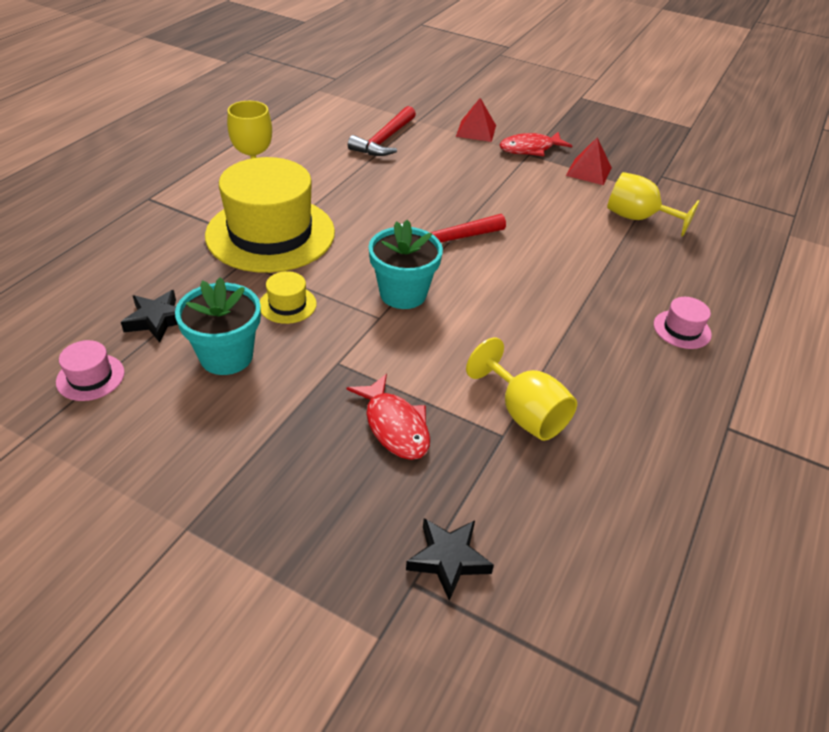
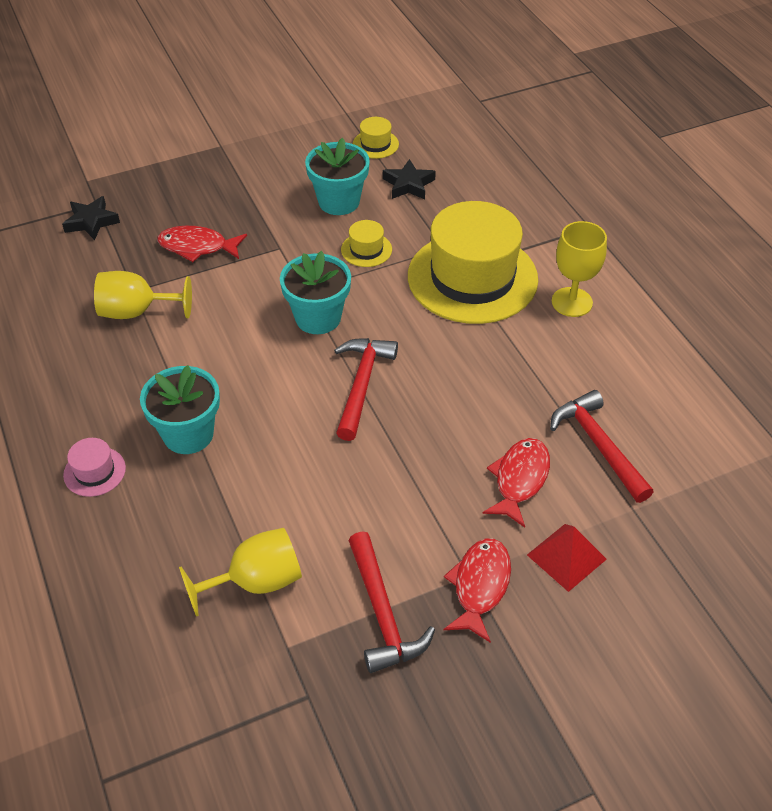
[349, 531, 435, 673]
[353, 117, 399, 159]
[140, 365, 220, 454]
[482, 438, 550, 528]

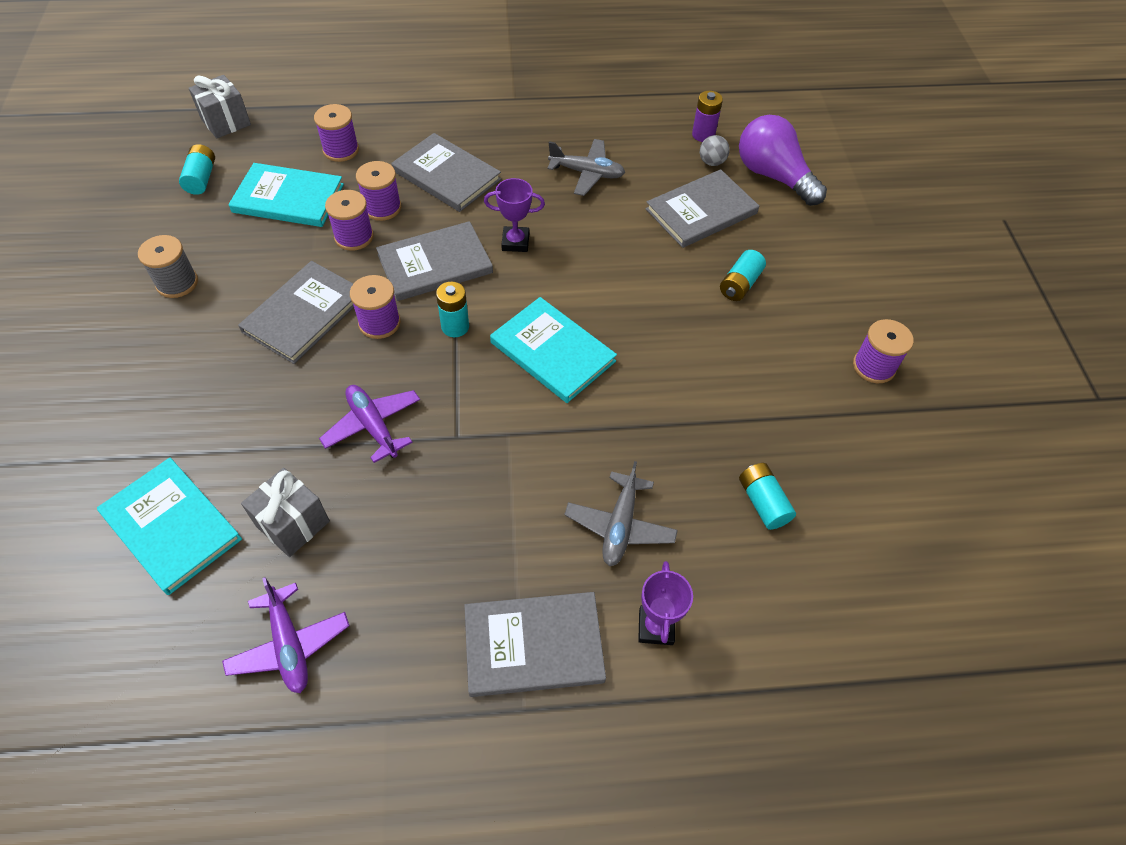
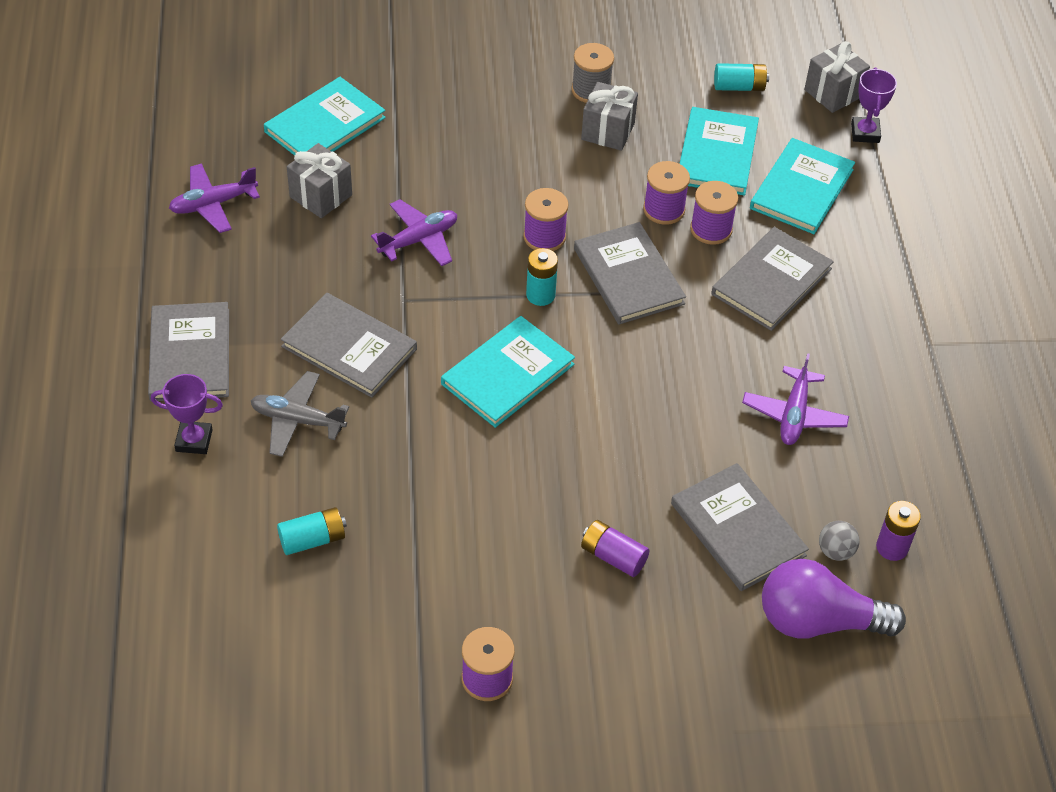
[750, 138, 855, 234]
[762, 559, 906, 639]
[742, 353, 849, 445]
[851, 68, 897, 143]
[581, 520, 650, 577]
[281, 293, 417, 398]
[581, 82, 638, 151]

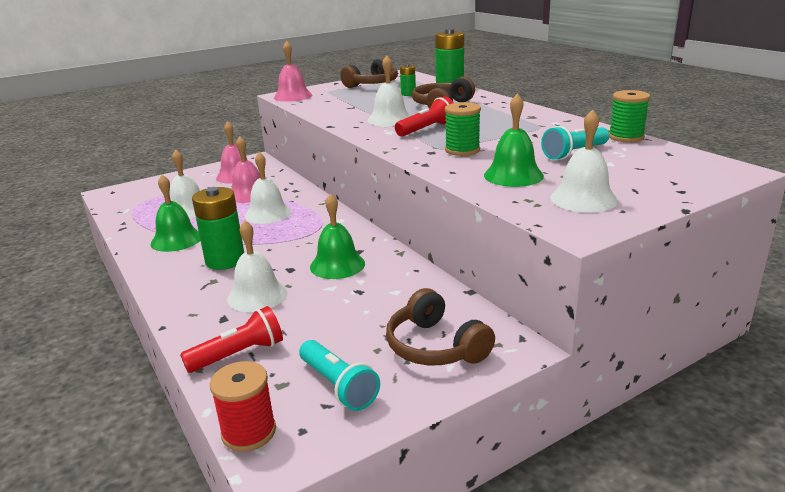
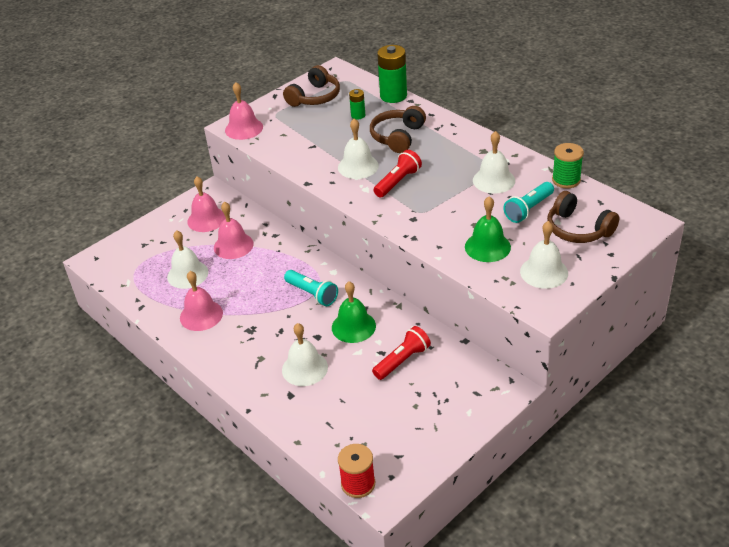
[445, 102, 481, 156] (first image)
[473, 131, 515, 194]
[180, 271, 223, 331]
[192, 187, 244, 270] (first image)
[547, 191, 620, 243]
[372, 326, 431, 380]
[284, 270, 338, 306]

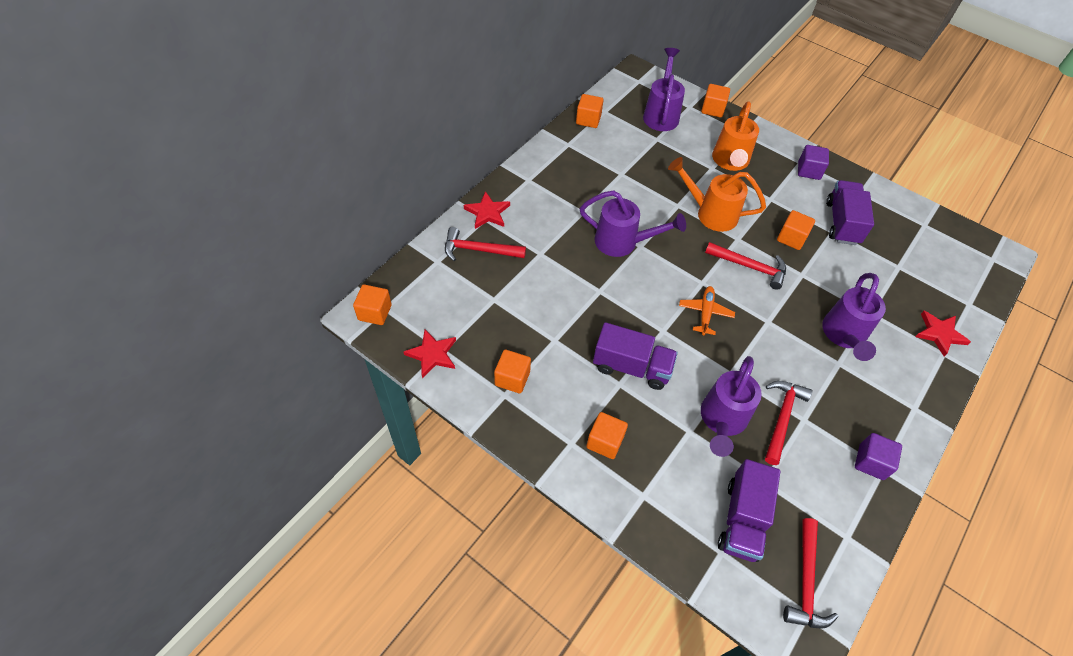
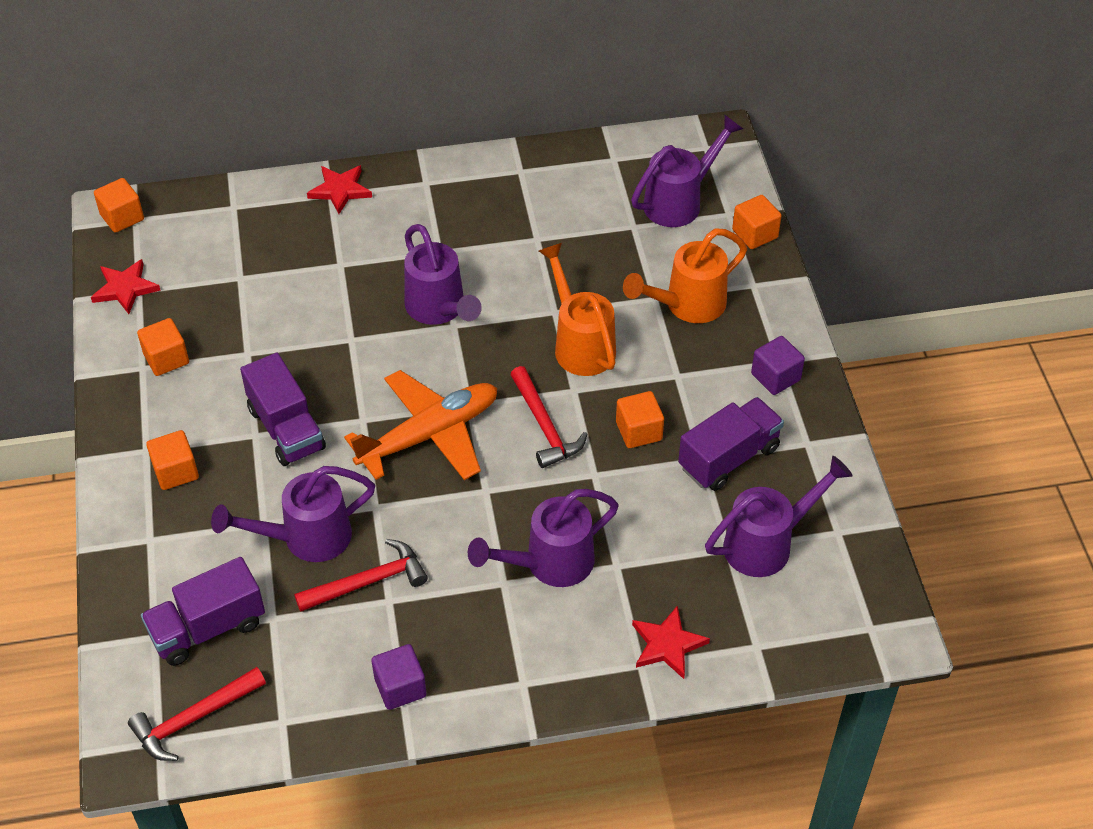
[576, 94, 603, 128] (first image)
[445, 227, 526, 261] (first image)
[344, 370, 497, 480]
[705, 456, 853, 577]

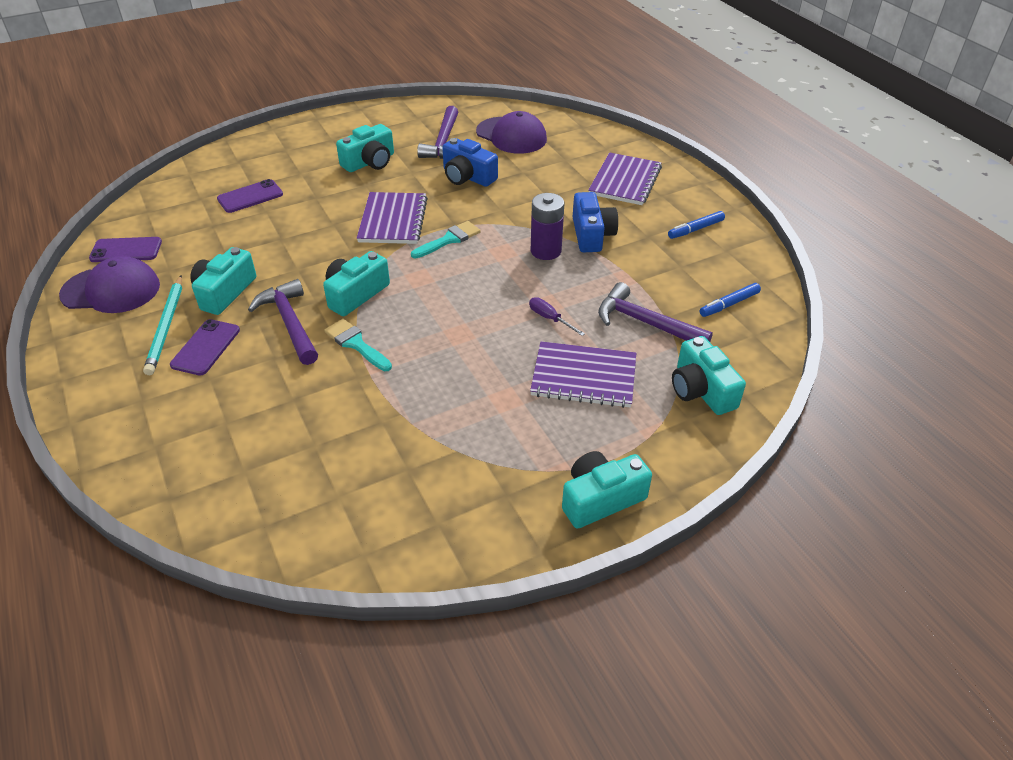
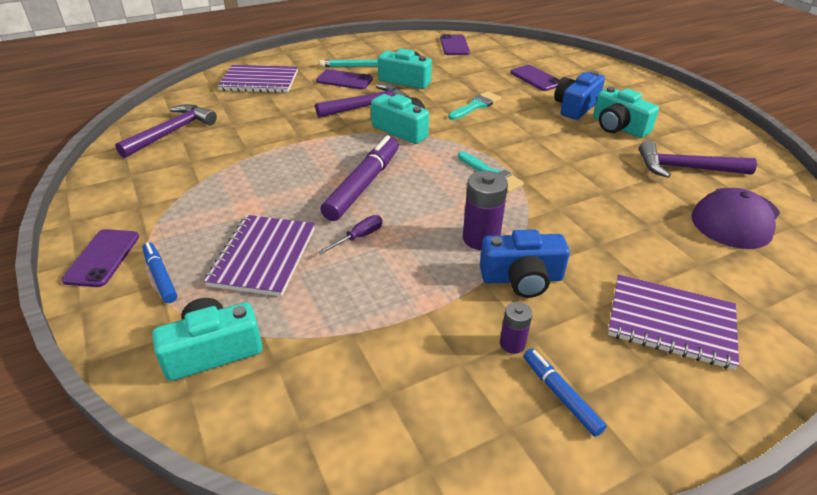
[554, 71, 605, 120]
[218, 65, 298, 93]
[59, 256, 160, 313] (first image)
[115, 104, 217, 158]
[142, 242, 177, 303]
[448, 91, 501, 120]
[62, 229, 139, 287]
[321, 136, 399, 221]
[500, 302, 532, 354]

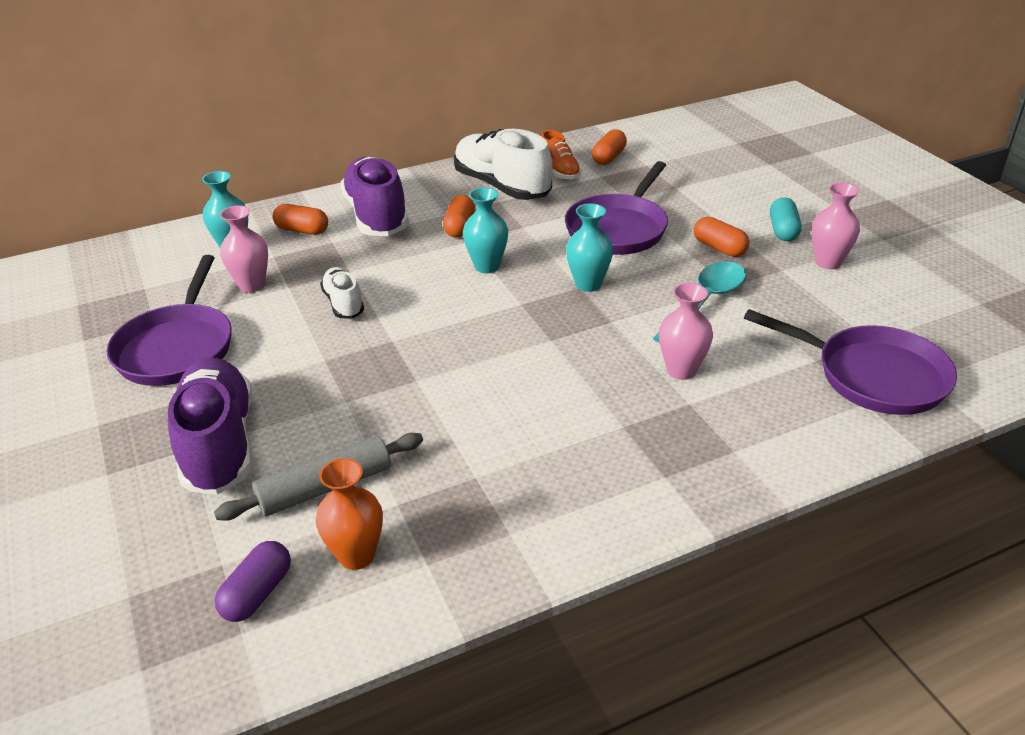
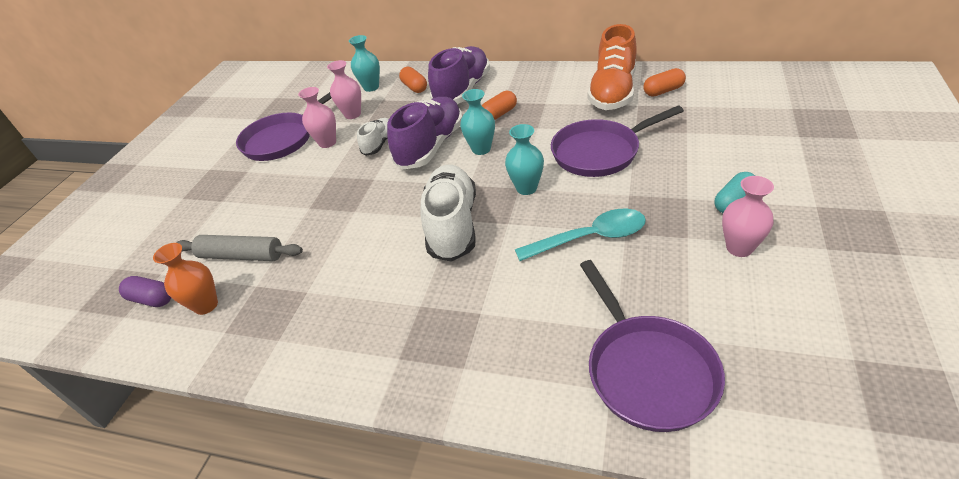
[420, 165, 476, 262]
[588, 24, 637, 110]
[694, 217, 749, 257] (first image)
[298, 87, 336, 148]
[387, 97, 462, 169]
[119, 276, 171, 307]

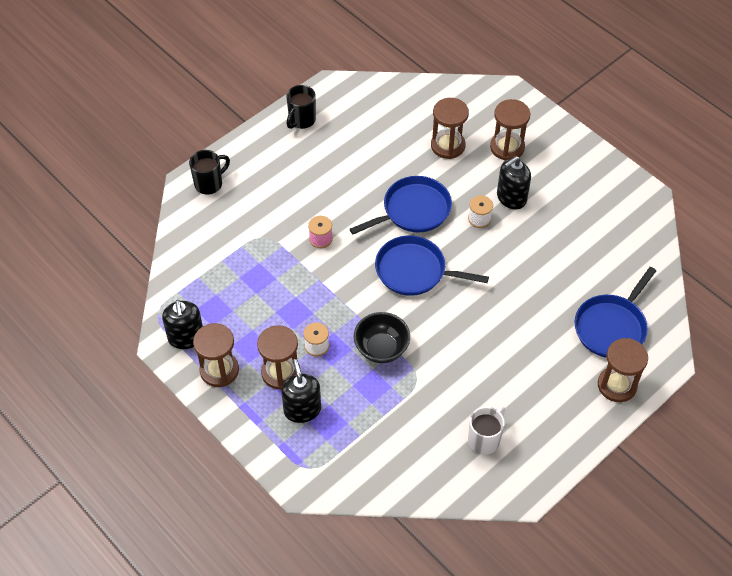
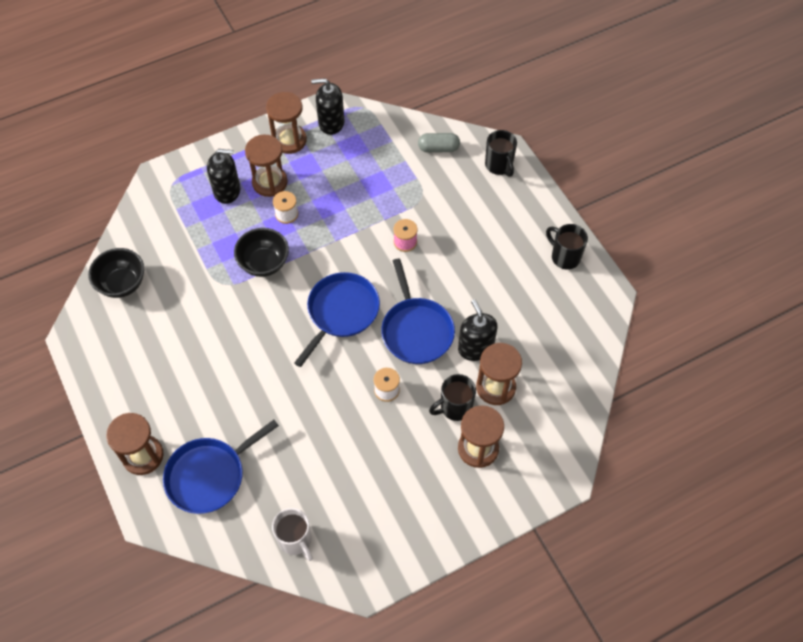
[458, 299, 497, 361]
[163, 420, 279, 514]
[272, 508, 313, 561]
[418, 133, 460, 153]
[88, 248, 144, 298]
[429, 374, 476, 421]

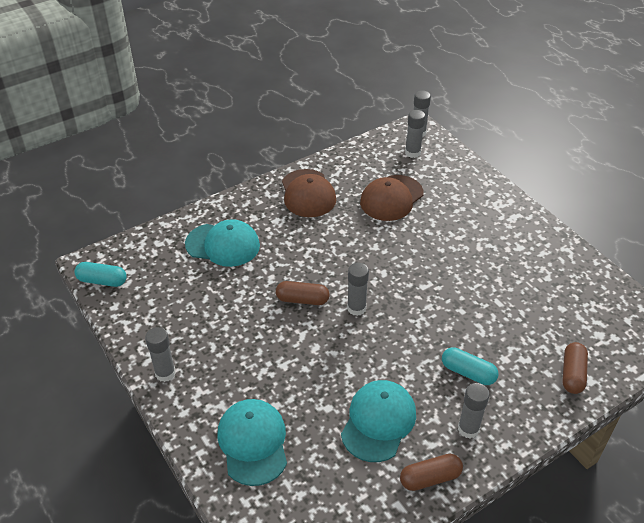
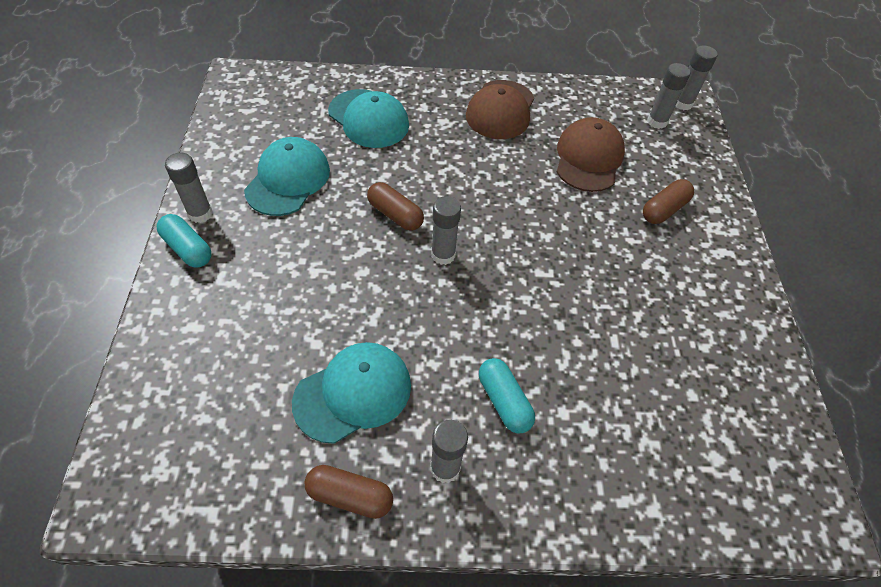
[557, 117, 625, 192]
[157, 214, 212, 268]
[643, 179, 694, 224]
[244, 137, 330, 216]

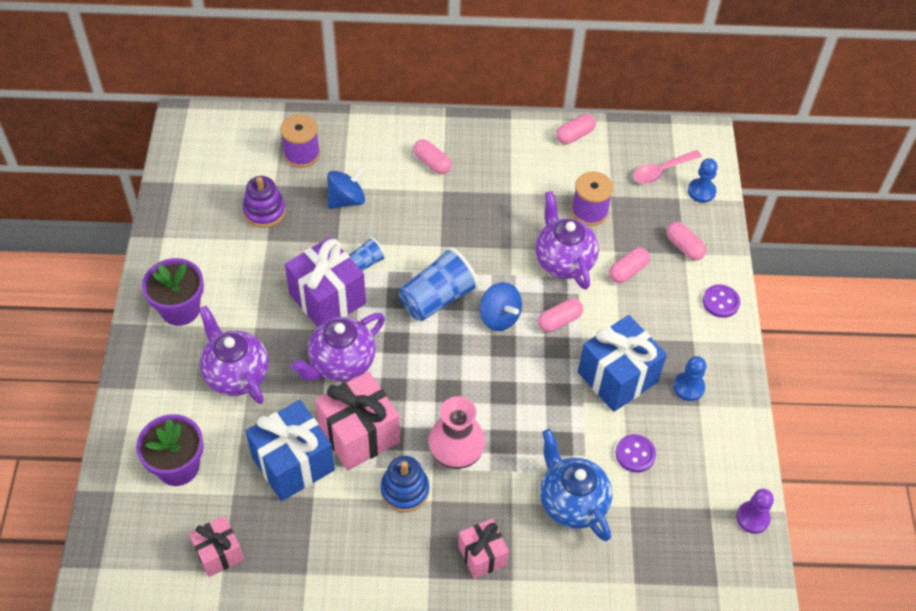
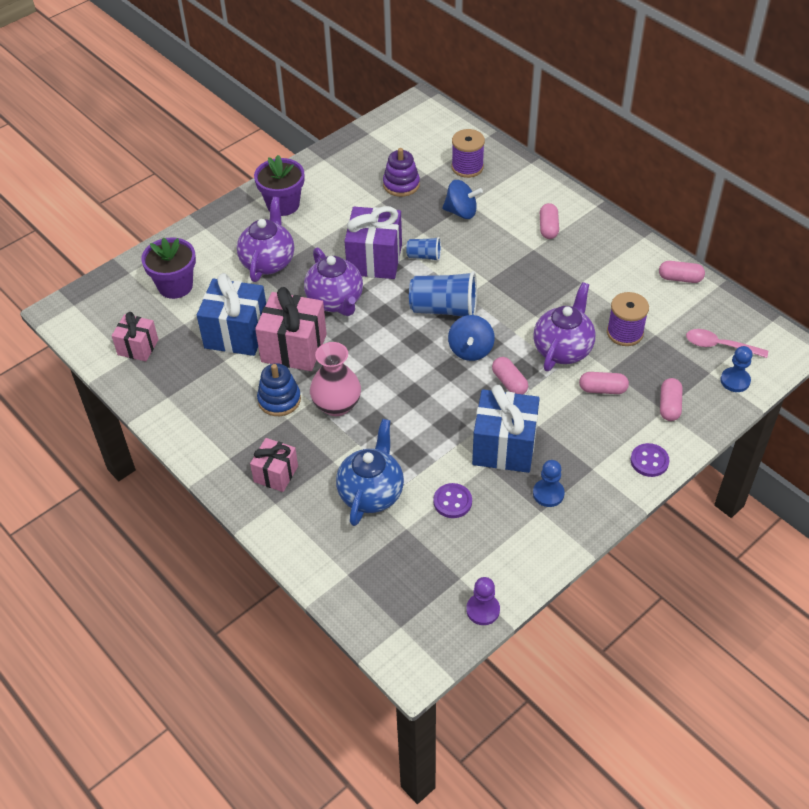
[492, 357, 528, 395]
[304, 247, 363, 316]

